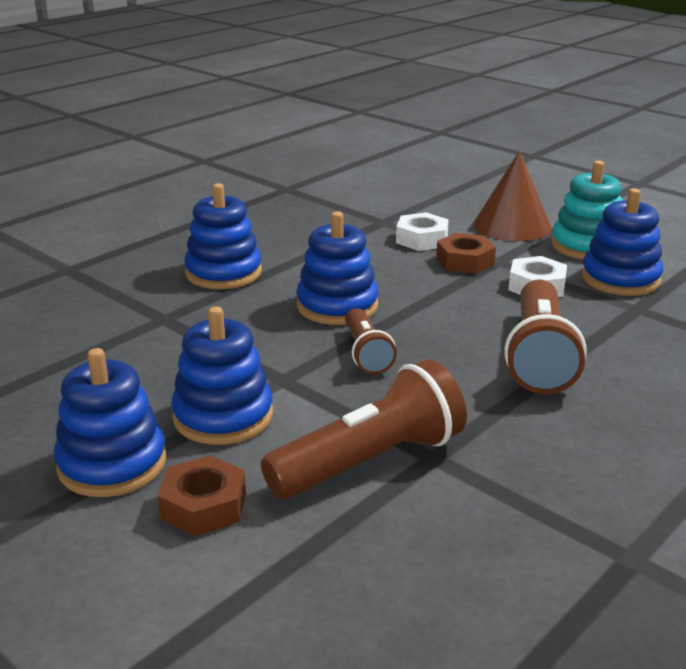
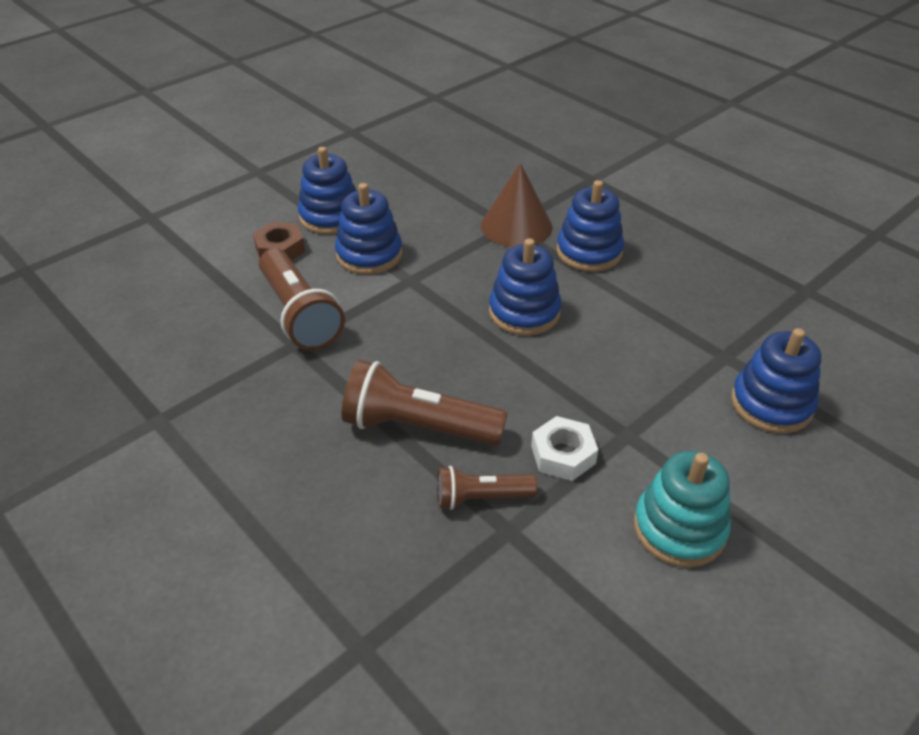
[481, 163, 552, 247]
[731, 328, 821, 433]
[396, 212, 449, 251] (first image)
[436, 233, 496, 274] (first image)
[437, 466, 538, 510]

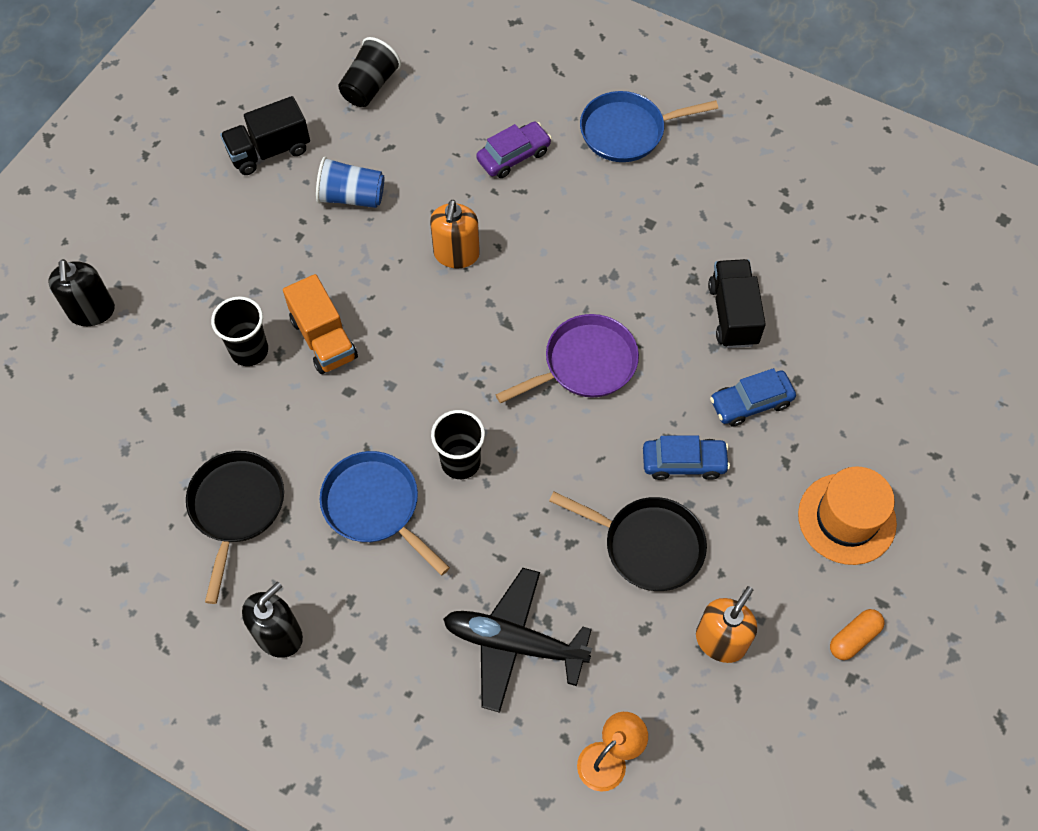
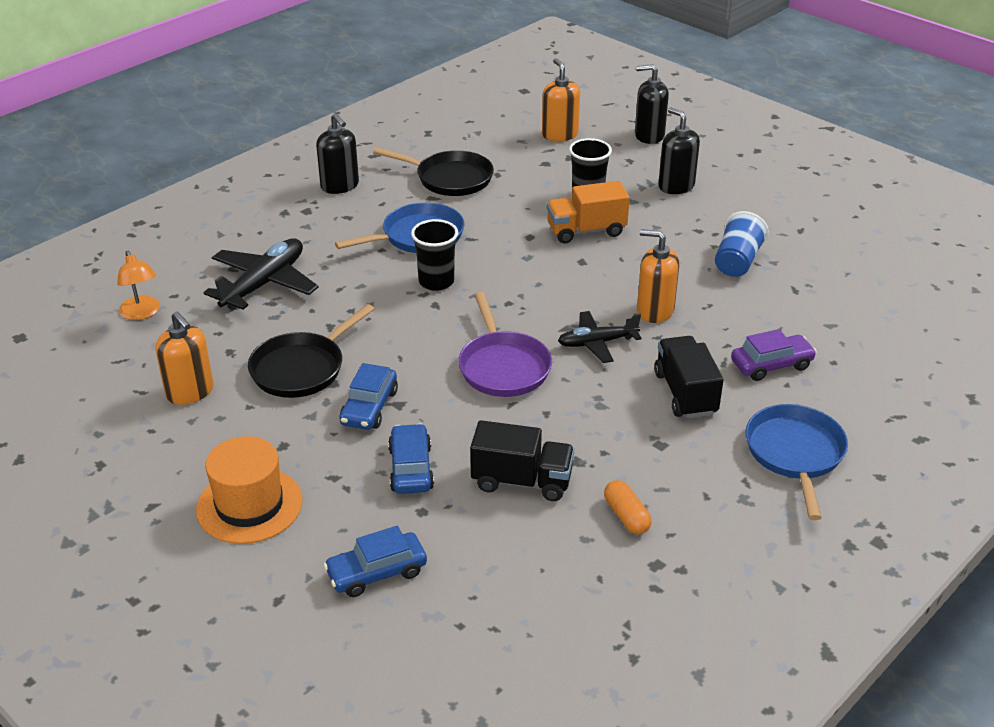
[338, 37, 401, 107] (first image)
[654, 336, 723, 418]
[731, 329, 817, 381]
[604, 480, 652, 534]
[542, 58, 580, 141]
[658, 107, 700, 194]
[558, 311, 642, 363]
[324, 526, 427, 597]

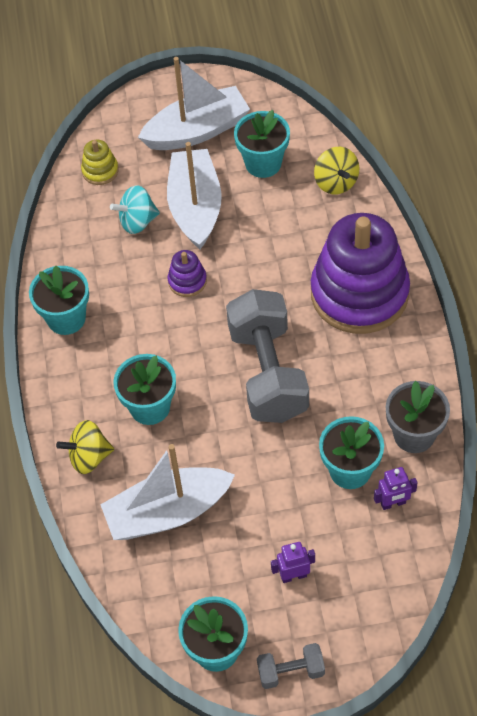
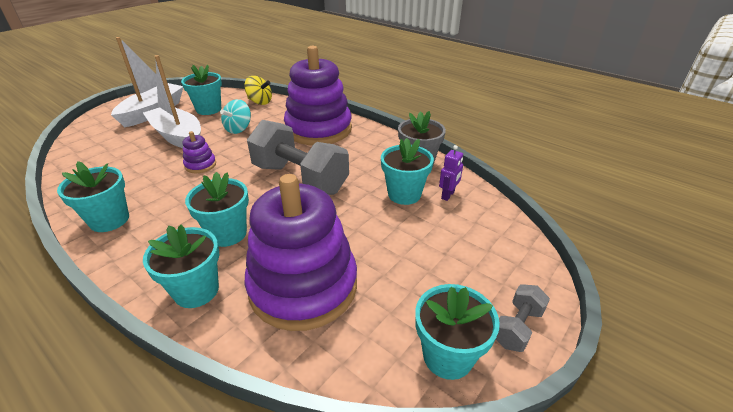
[81, 140, 119, 185] (first image)
[220, 99, 251, 134]
[143, 225, 219, 308]
[244, 174, 357, 331]
[271, 542, 315, 583] (first image)

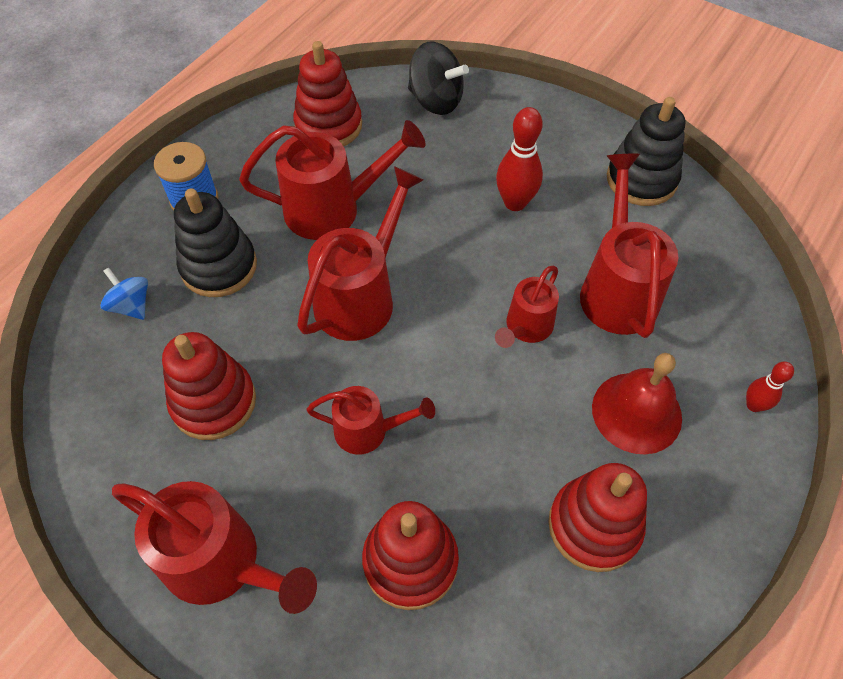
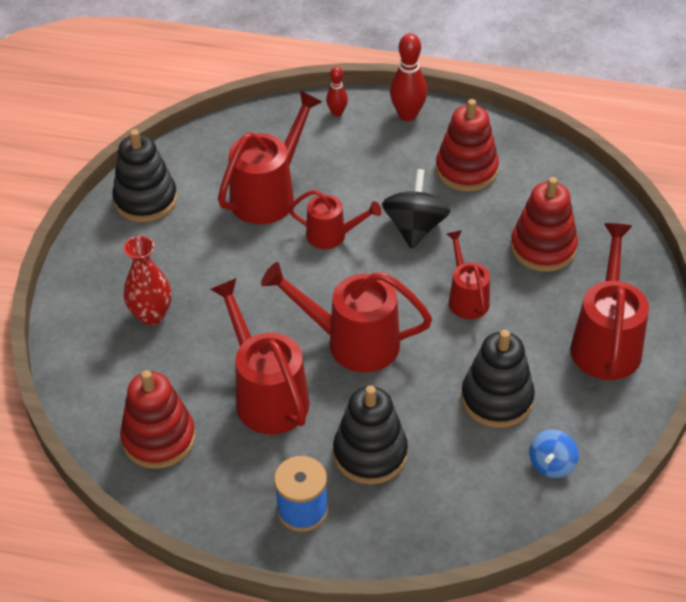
[382, 169, 451, 249]
[390, 33, 427, 121]
[218, 91, 322, 224]
[529, 430, 579, 478]
[461, 330, 535, 428]
[592, 353, 682, 454] (first image)
[124, 236, 172, 325]

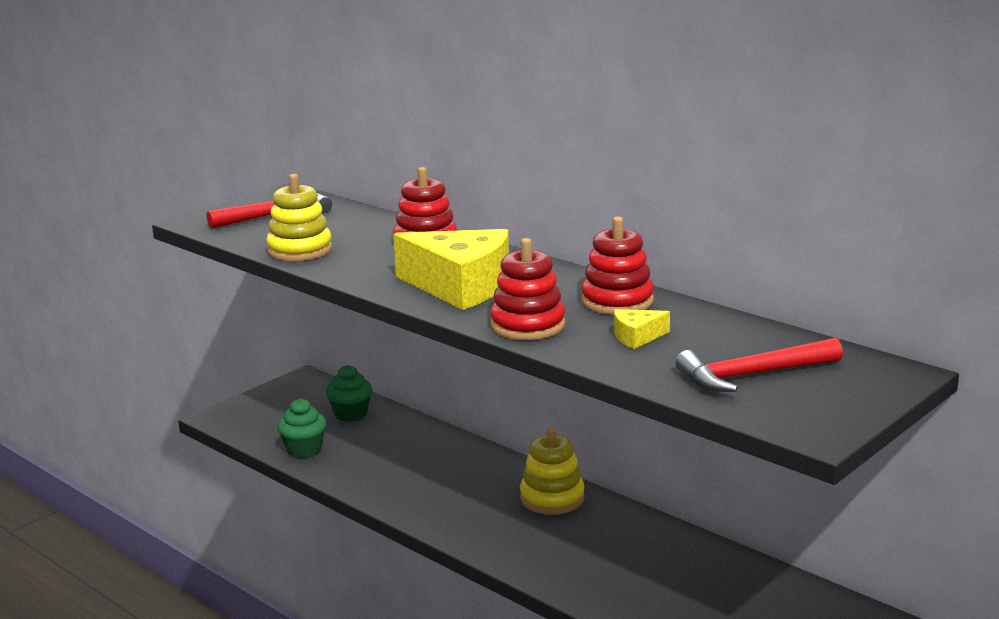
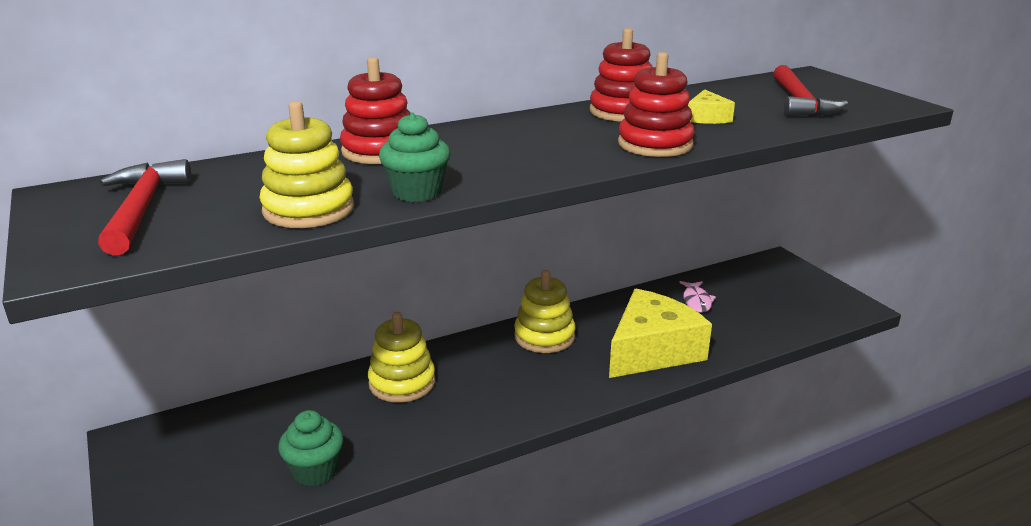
[609, 289, 712, 378]
[379, 112, 450, 202]
[679, 281, 716, 313]
[368, 312, 436, 403]

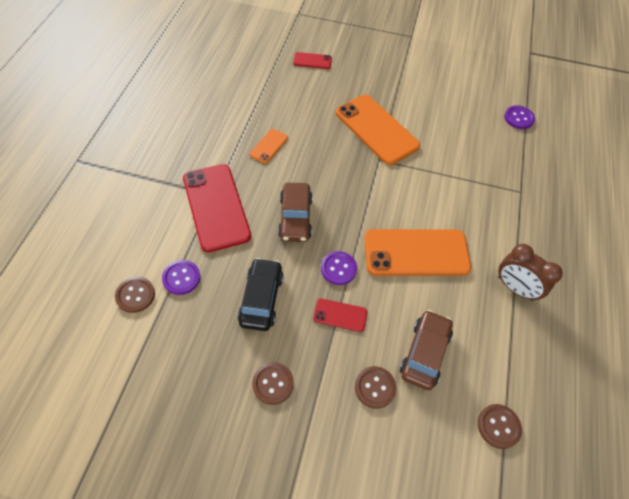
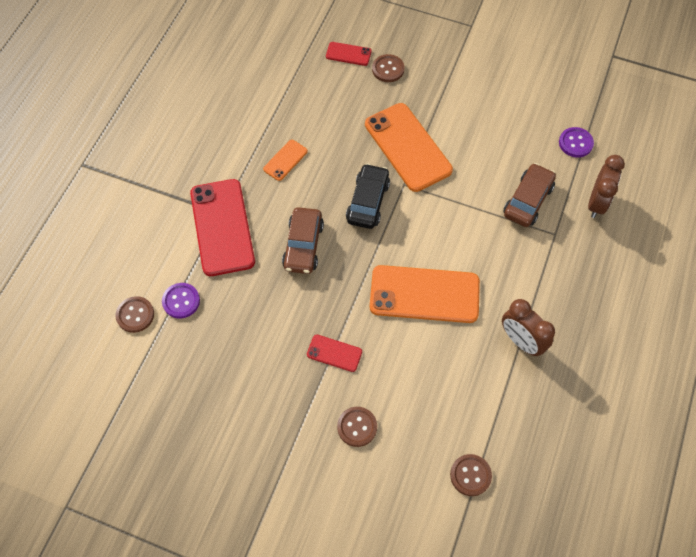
[321, 251, 357, 285] (first image)
[346, 163, 390, 229]
[503, 163, 556, 227]
[372, 54, 404, 82]
[588, 155, 625, 218]

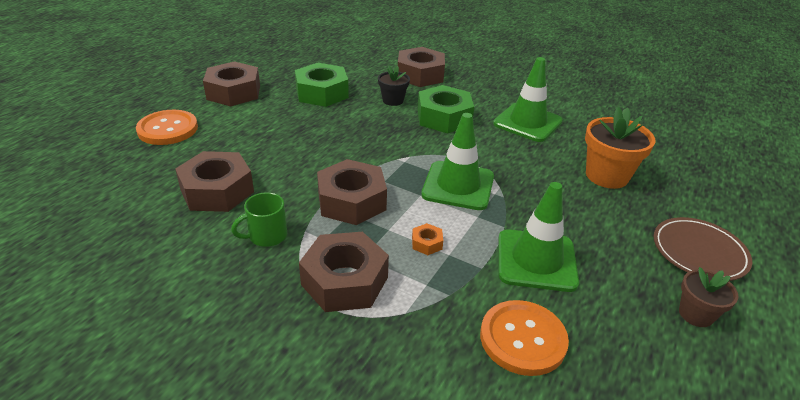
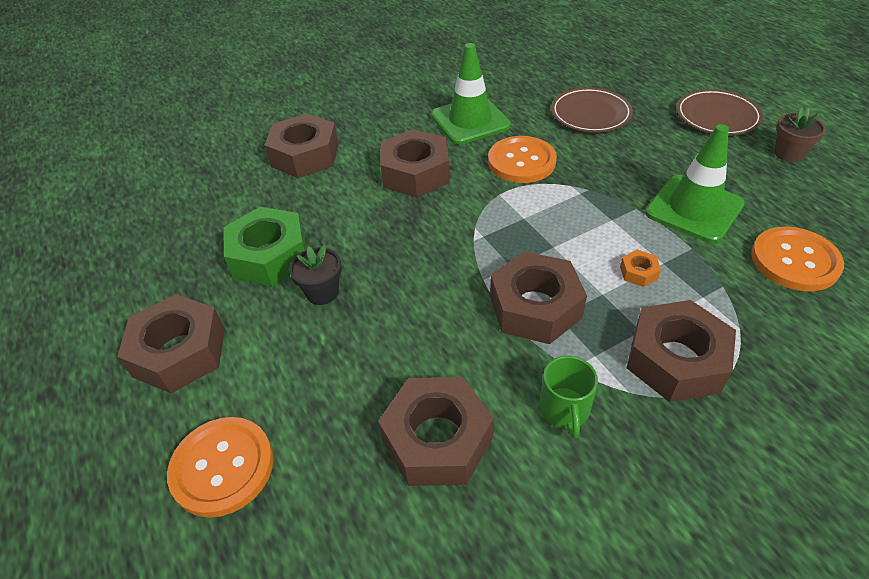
[289, 245, 342, 305]
[380, 129, 450, 197]
[551, 87, 633, 133]
[421, 113, 494, 210] (first image)
[488, 136, 557, 183]

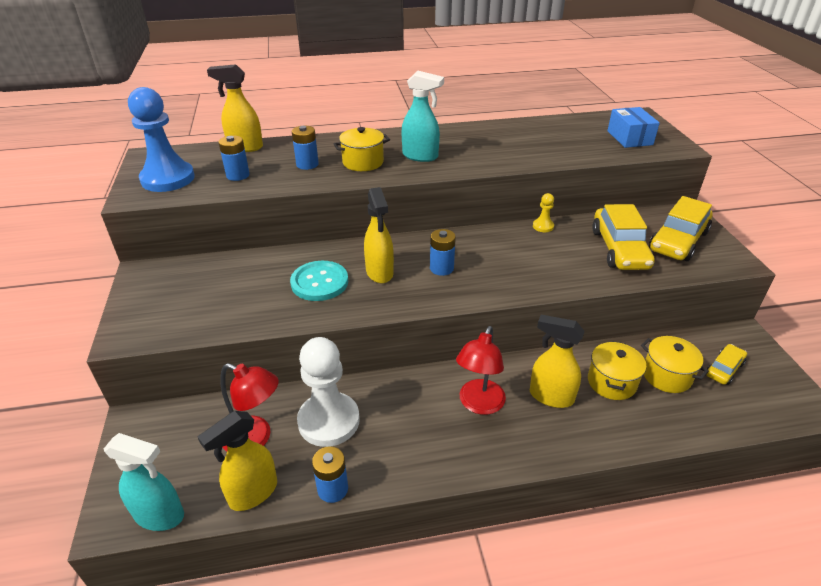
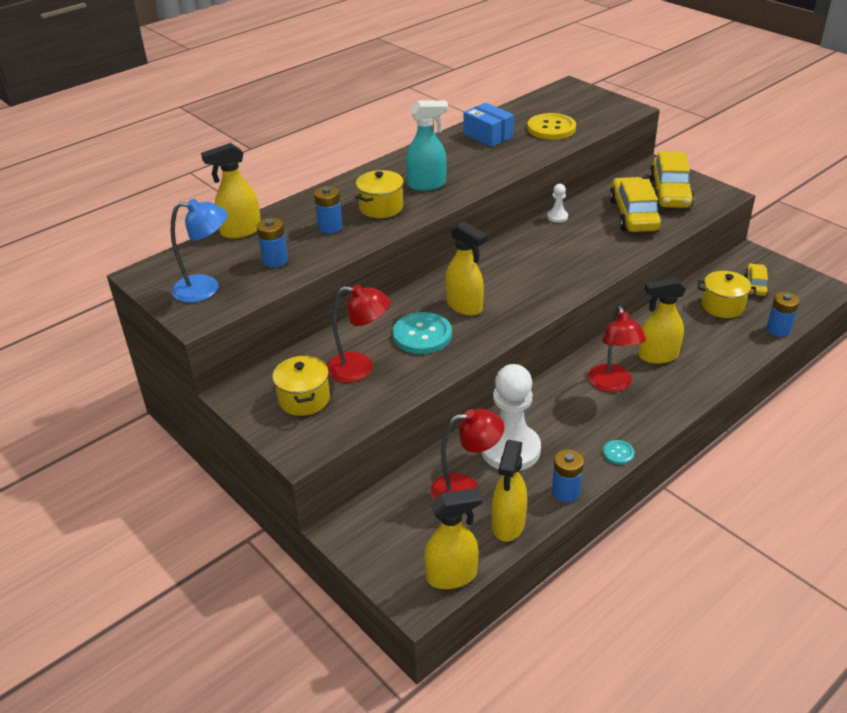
[171, 199, 228, 303]
[463, 103, 514, 147]
[547, 184, 568, 223]
[609, 177, 662, 232]
[766, 292, 799, 337]
[273, 355, 330, 416]
[424, 488, 483, 589]
[527, 113, 576, 140]
[327, 284, 390, 382]
[603, 440, 635, 465]

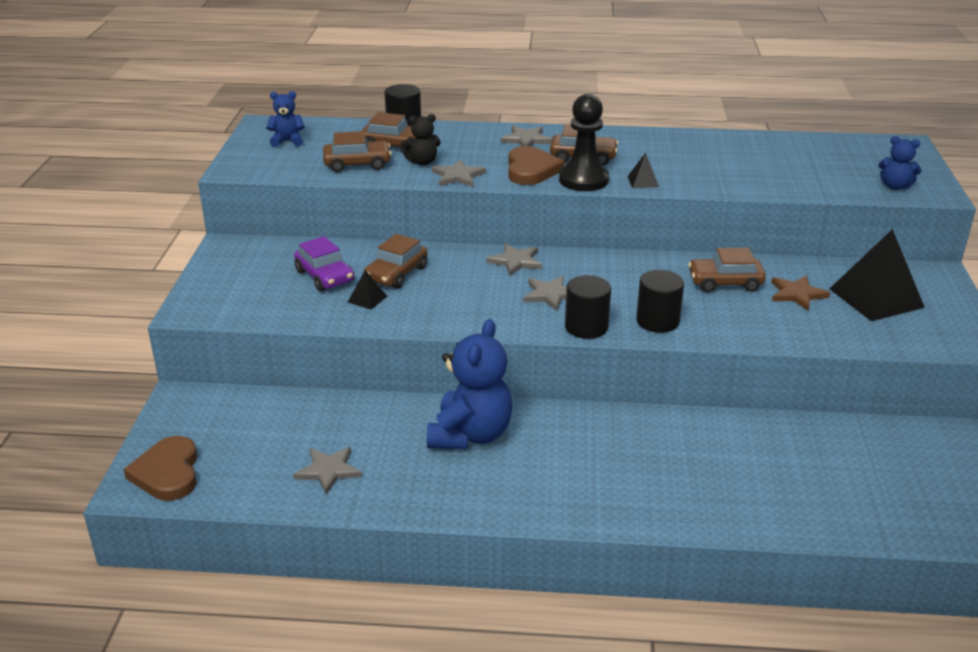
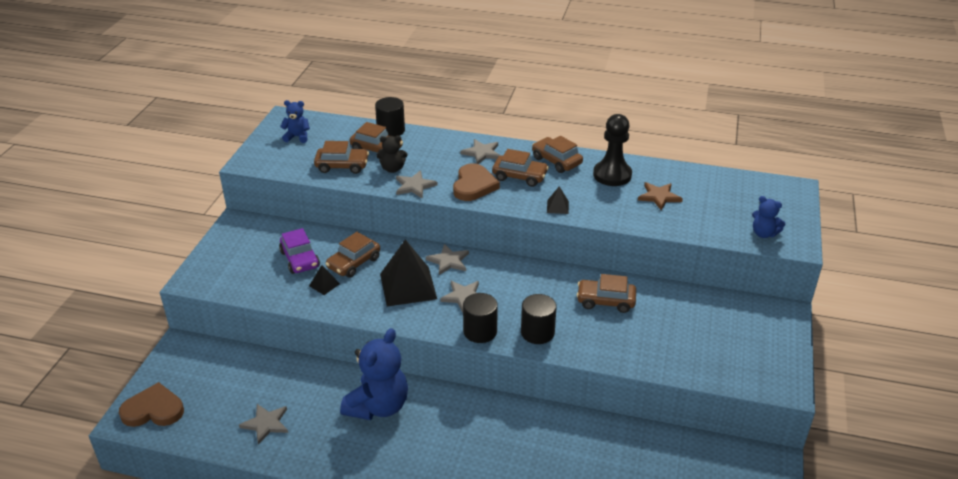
[593, 114, 632, 186]
[380, 239, 437, 307]
[638, 182, 683, 211]
[119, 382, 184, 427]
[532, 136, 583, 173]

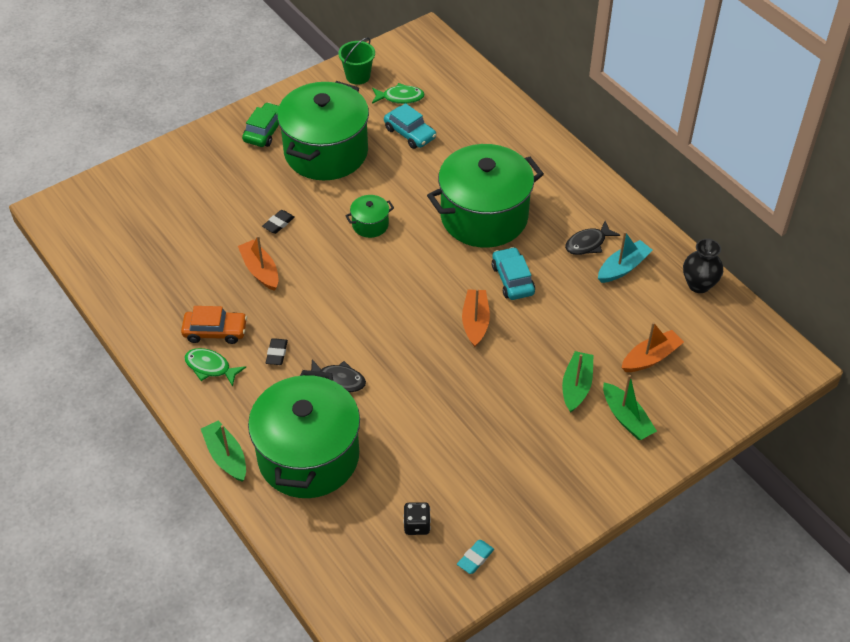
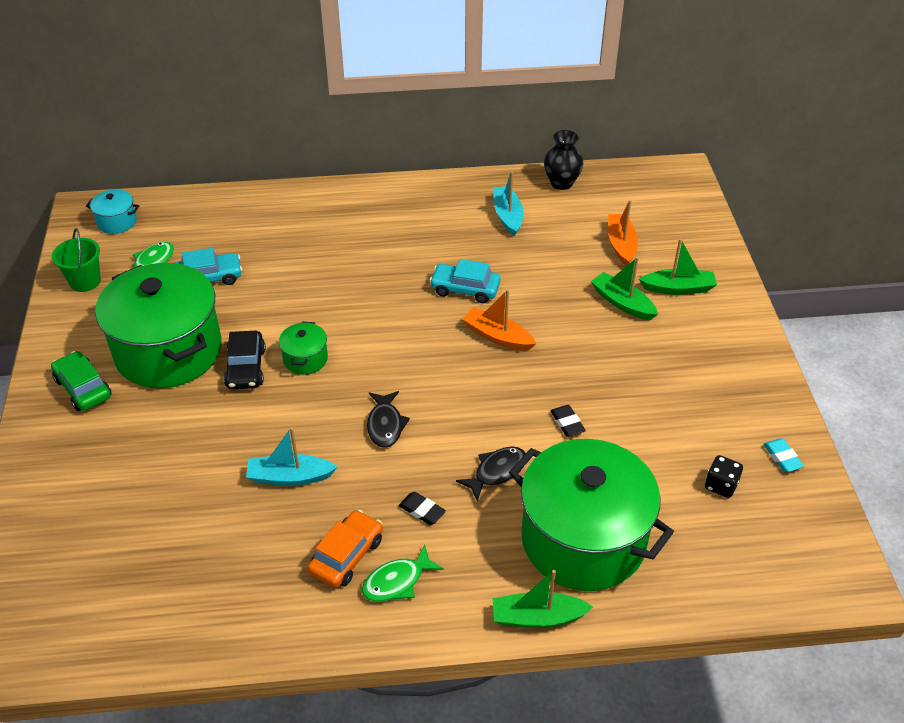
[427, 144, 544, 248] (first image)
[551, 405, 586, 437]
[367, 391, 410, 448]
[246, 427, 337, 486]
[86, 189, 139, 234]
[224, 331, 266, 389]

